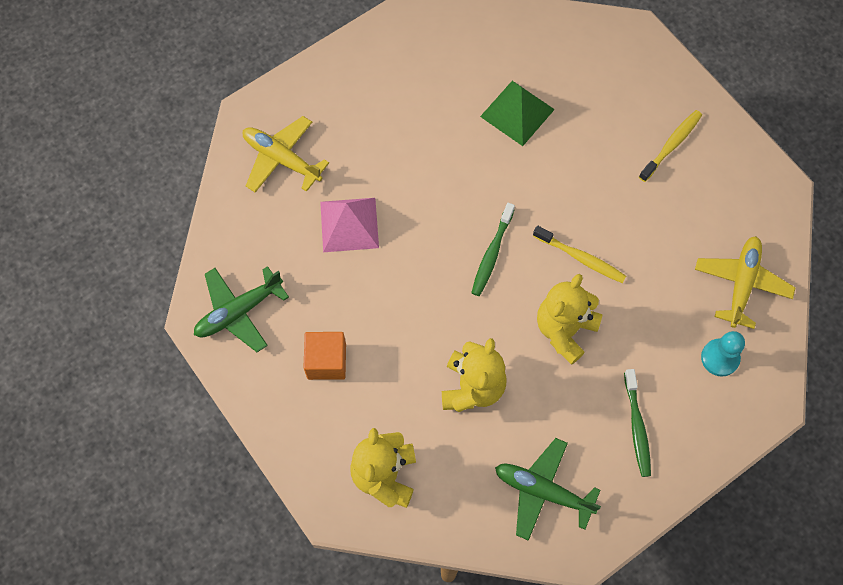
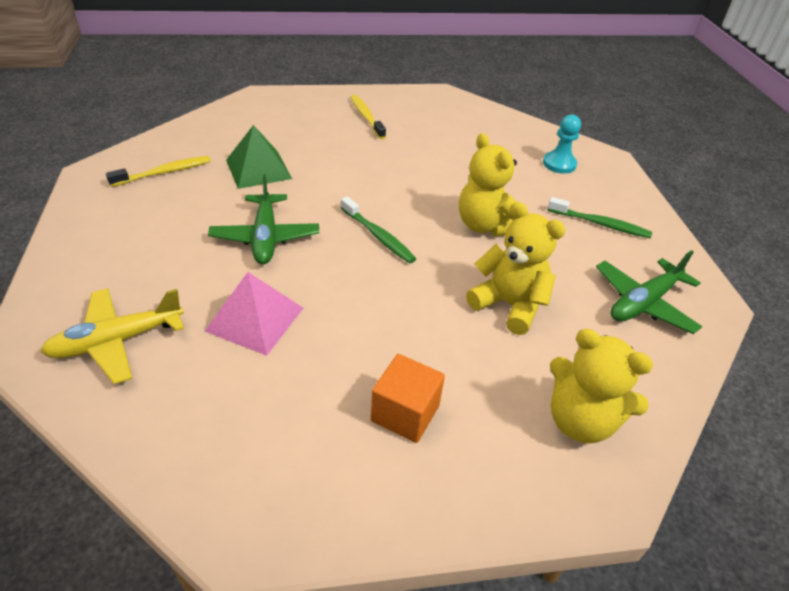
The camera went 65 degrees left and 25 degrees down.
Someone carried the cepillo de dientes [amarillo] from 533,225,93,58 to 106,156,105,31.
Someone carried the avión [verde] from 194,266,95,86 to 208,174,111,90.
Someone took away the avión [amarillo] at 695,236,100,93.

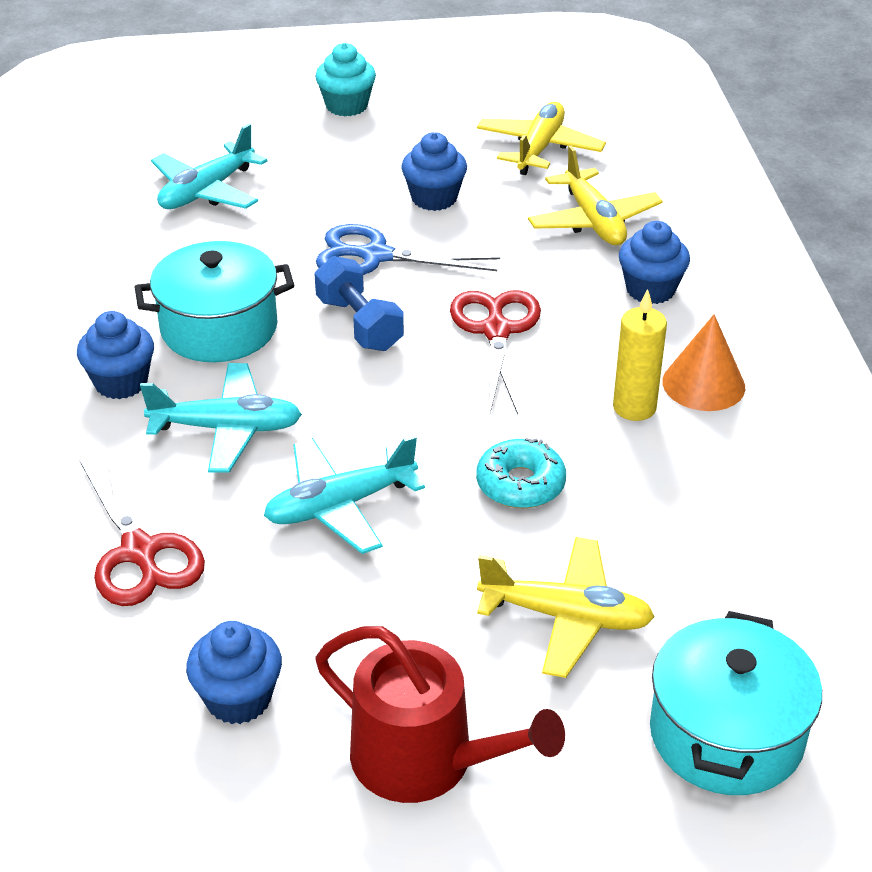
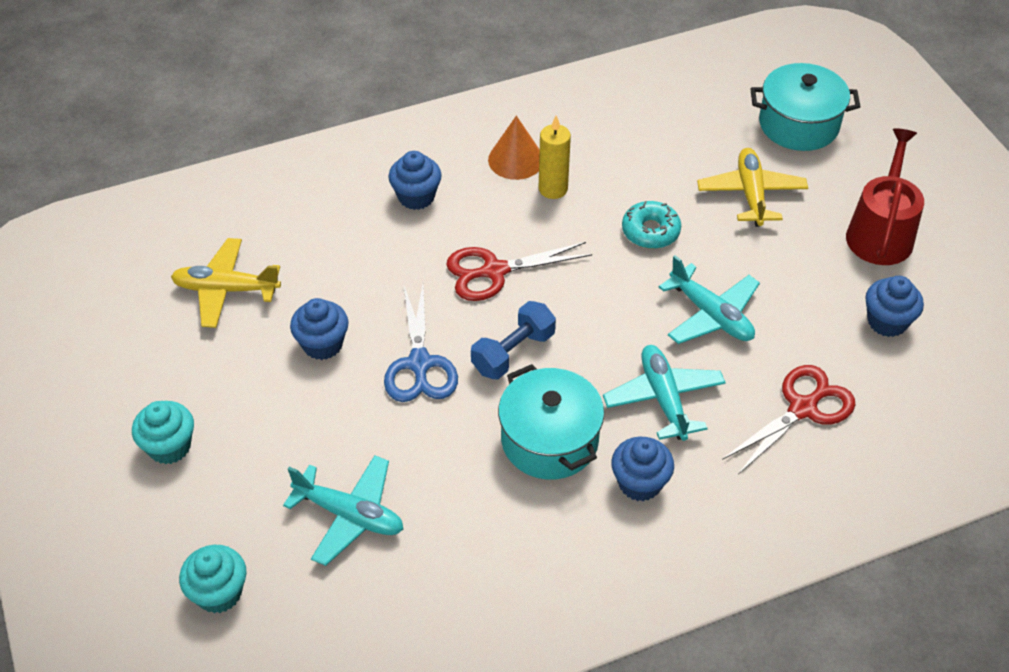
The camera went 105 degrees left and 10 degrees up.
Someone put down the magdalena [turquesa] at 179,545,67,68.
Someone took away the avión [amarillo] at 528,145,135,100.

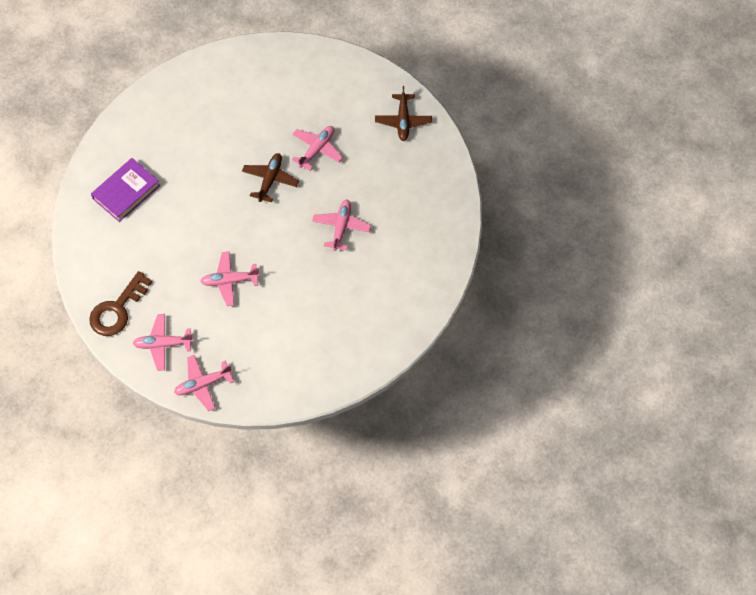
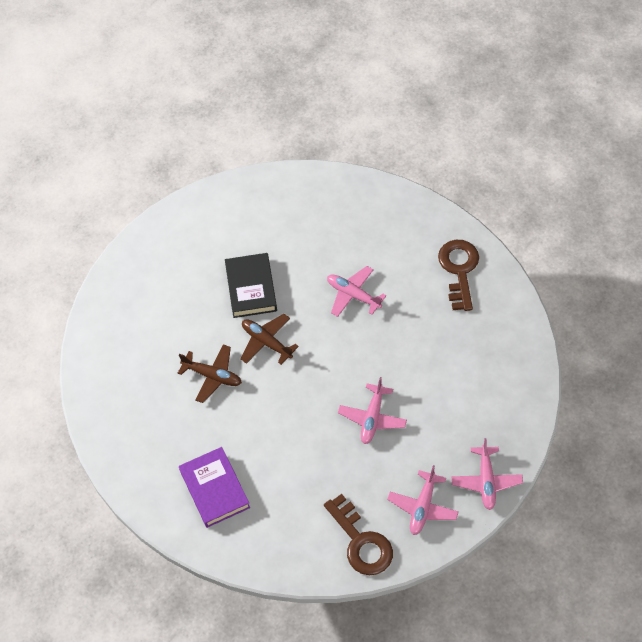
The camera went 65 degrees left and 5 degrees down.
Someone carried the avión [marrón] from 375,86,57,55 to 178,344,64,59.
Someone swapped the avión [rosa] at 292,126,51,45 for the libro [negro] at 225,253,52,65.
Someone put down the llave [marrón] at 438,240,41,71.

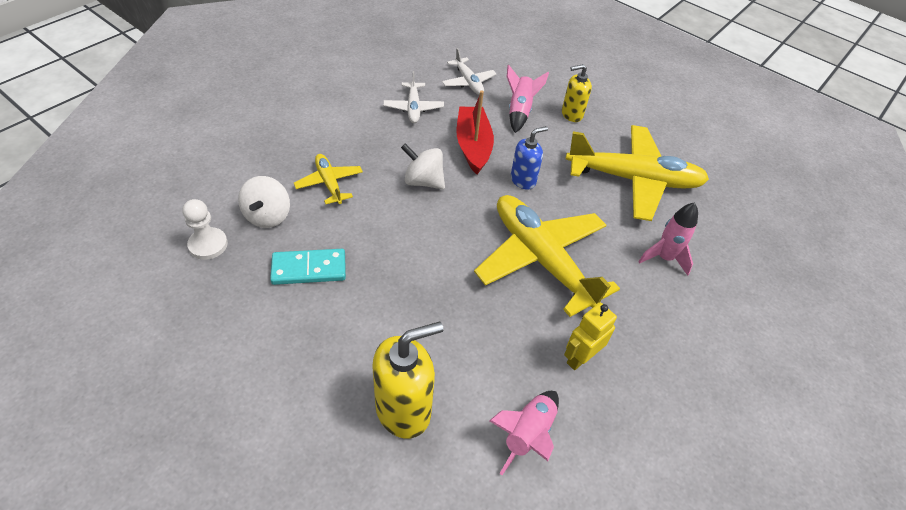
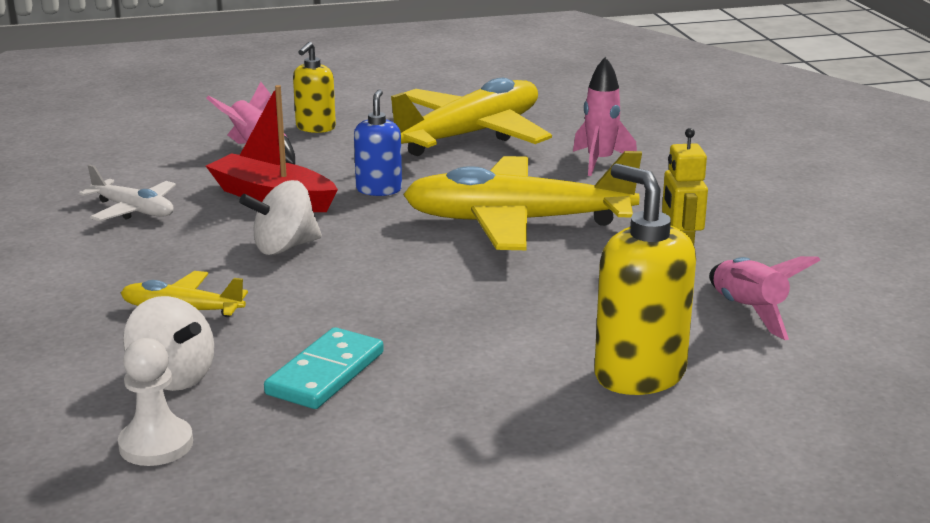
The camera went 50 degrees left and 25 degrees down.
Someone rotated the dispensador de jabón [amarillo] at 372,322,71,117 by 45 degrees counterclockwise.
Someone took away the avión [blanco] at 442,48,55,47.

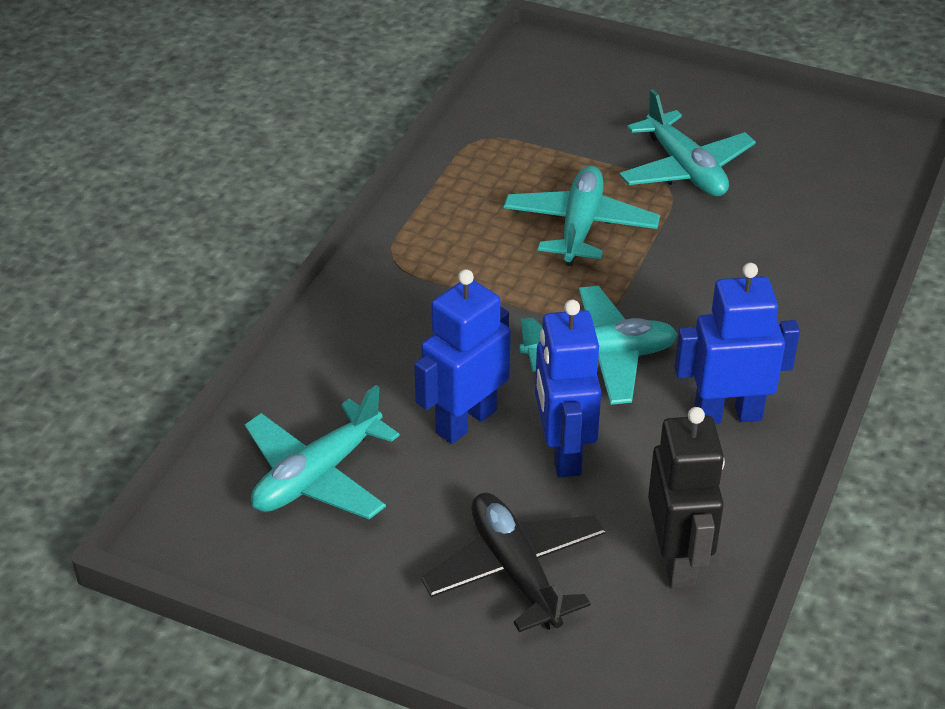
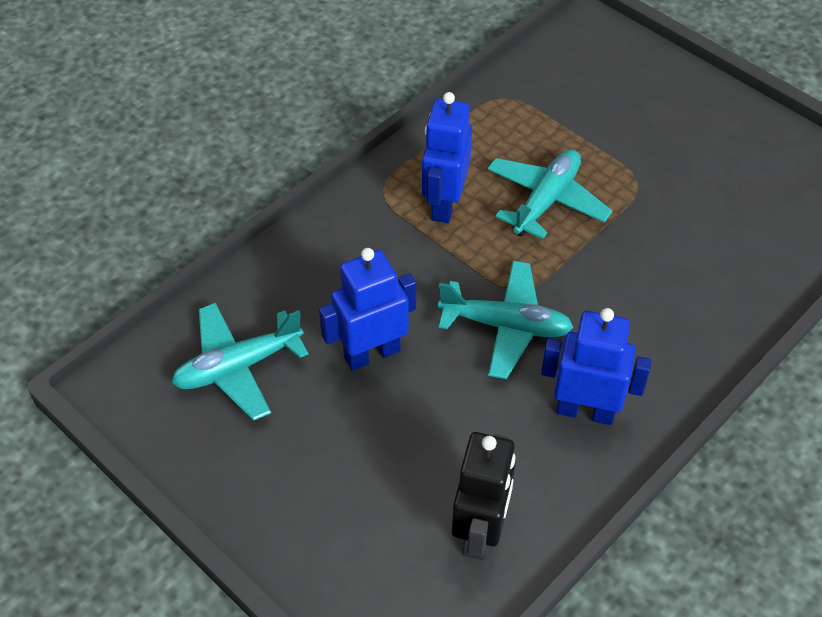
The camera went 20 degrees right and 10 degrees up.
Someone carried the robot [azul] from 535,300,66,177 to 422,92,50,131.
Someone took away the avión [negro] at 421,493,184,139.
Someone took away the avión [turquesa] at 619,89,137,107.

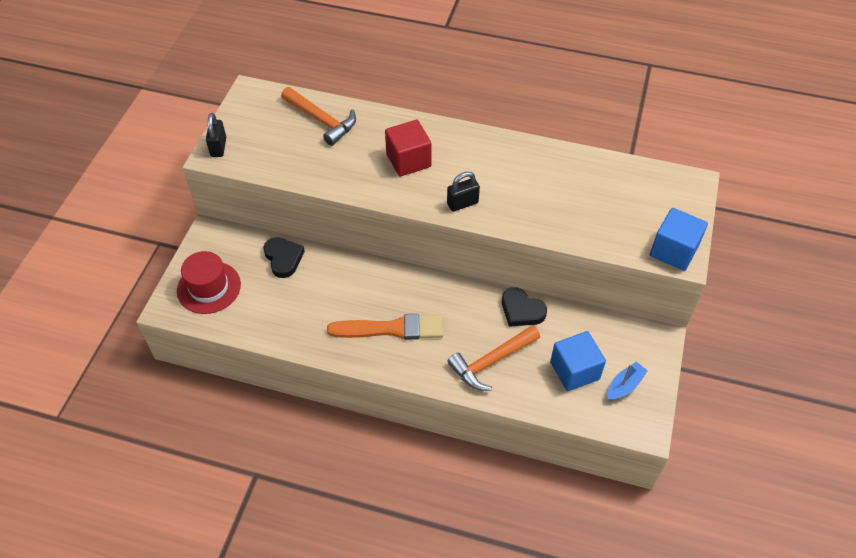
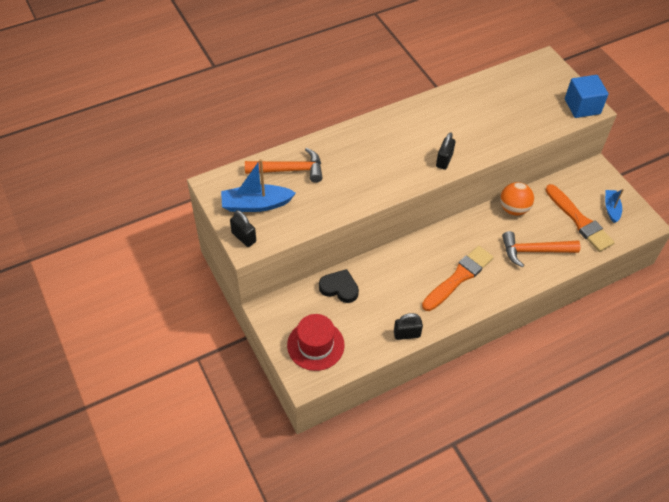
The camera went 45 degrees left and 0 degrees up.
Someone put down the barco [azul] at 221,159,75,53.
Someone put down the candado [negro] at 394,313,29,27.
Someone swapped the corazón [negro] at 502,287,45,40 for the pelota [naranja] at 500,182,34,34.
Someone rotated the martillo [naranja] at 447,325,93,66 by 75 degrees clockwise.
Someone swapped the cubo [azul] at 550,331,56,60 for the pincel [naranja] at 545,184,70,68.
Someone took away the cubo [rojo] at 385,120,47,57.

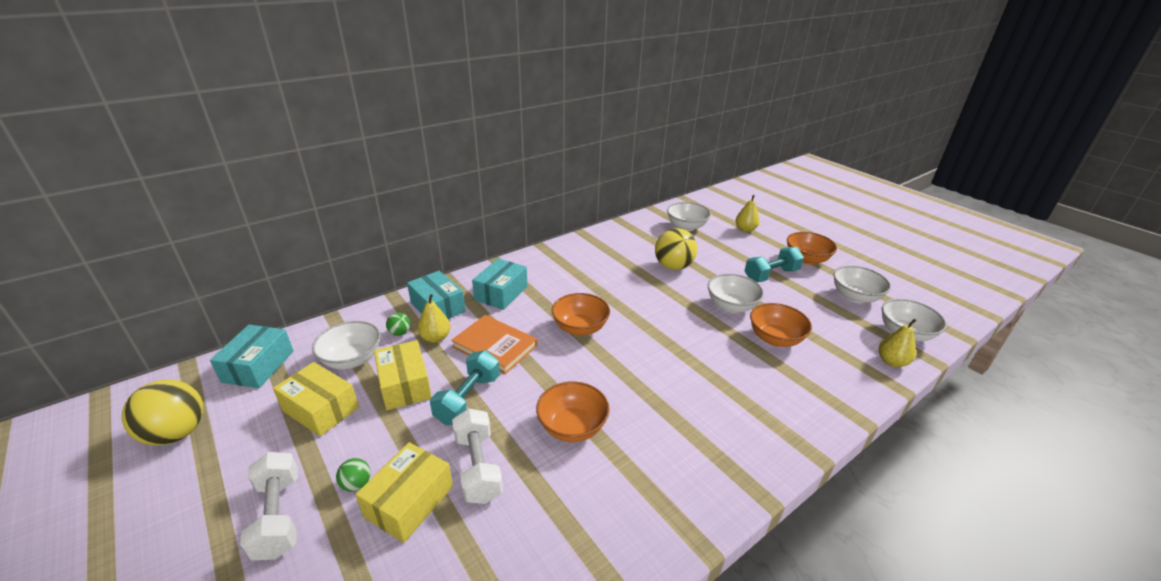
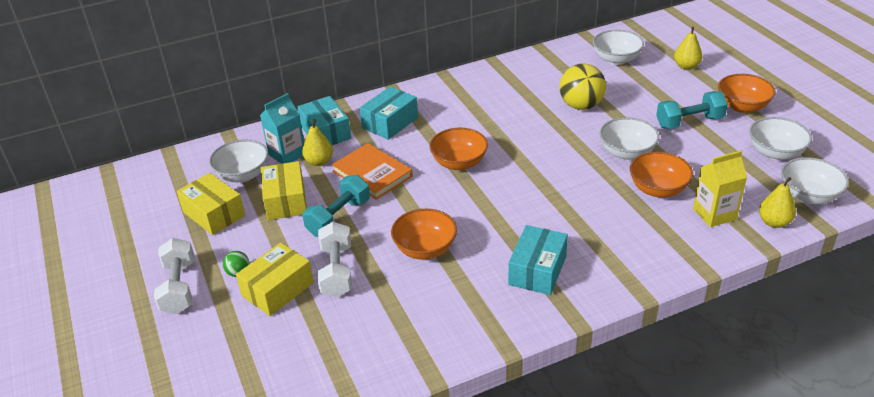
The camera went 15 degrees right and 5 degrees up.
Someone swapped the pelota [verde] at 386,313,24,23 for the cartón de leche [turquesa] at 260,93,44,71.
Someone carried the caja [turquesa] from 210,325,84,63 to 508,225,60,70.
Someone put down the cartón de leche [amarillo] at 693,151,54,76.
Someone took away the pelota [amarillo] at 122,379,81,66.

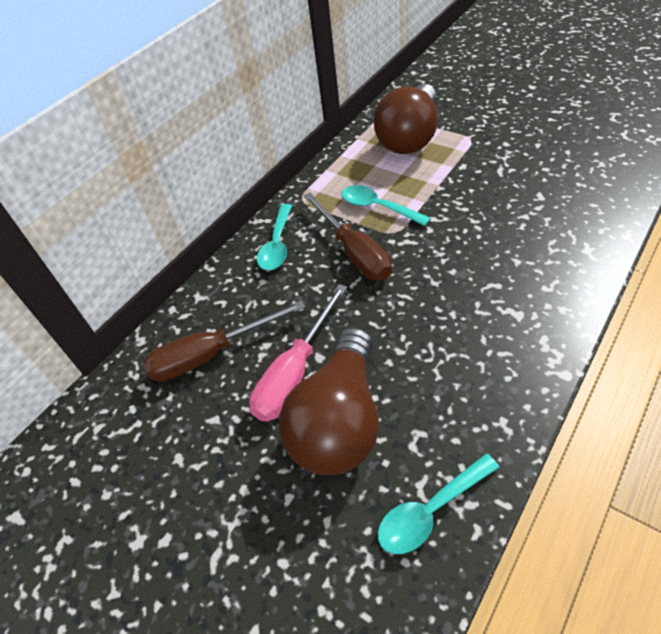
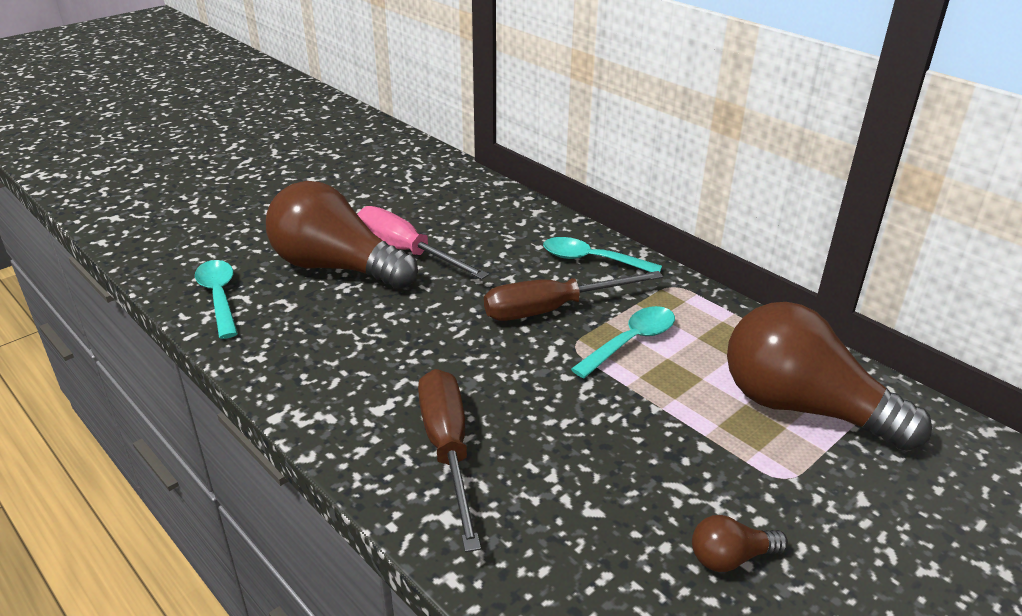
The camera went 95 degrees right and 15 degrees down.
Someone carried the destornillador [marrón] from 143,300,162,82 to 418,369,63,183.
Someone put down the bombilla [marrón] at 692,515,96,57.

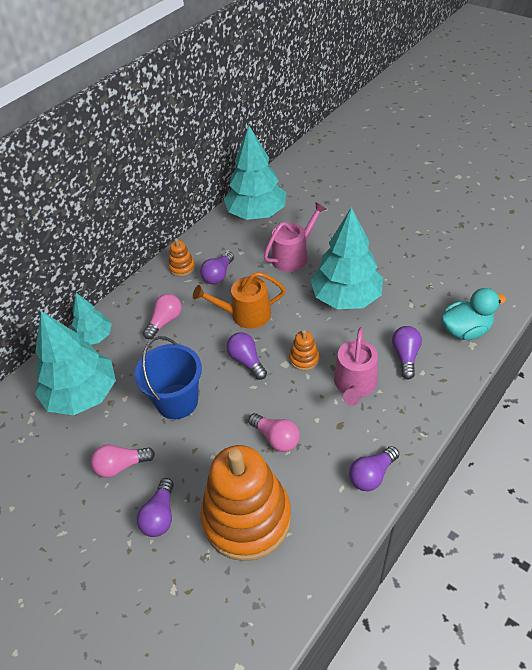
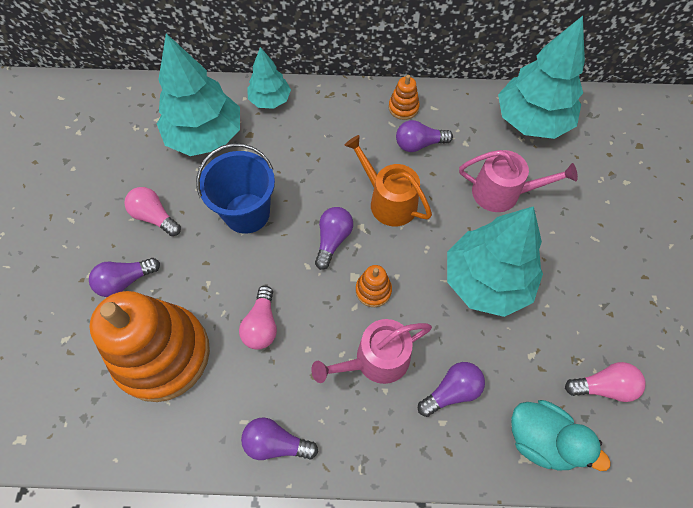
The camera went 50 degrees right and 15 degrees up.
Someone carried the bombilla [rosa] from 143,294,39,45 to 565,362,81,40.

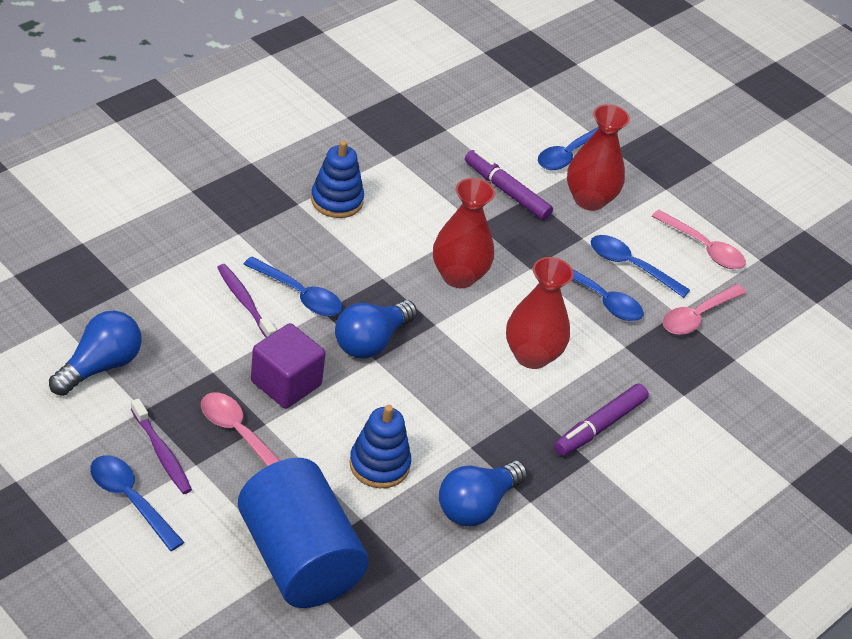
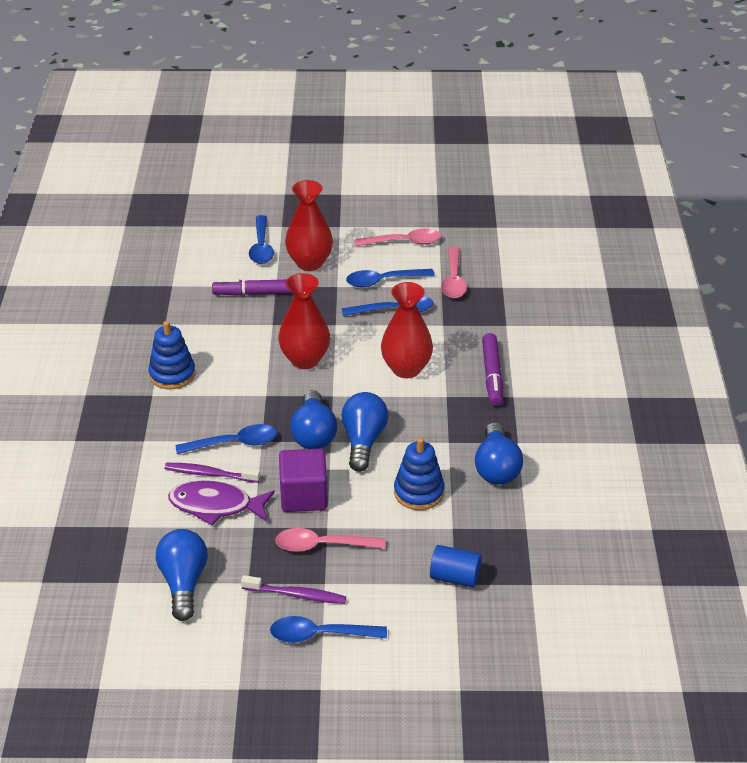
The camera went 40 degrees left and 5 degrees down.
Someone put down the pez [morado] at 168,481,107,44.
Someone put down the bombilla [azul] at 342,392,46,80.
Someone scaled the cilindro [azul] at 238,458,131,150 by 0.46.

